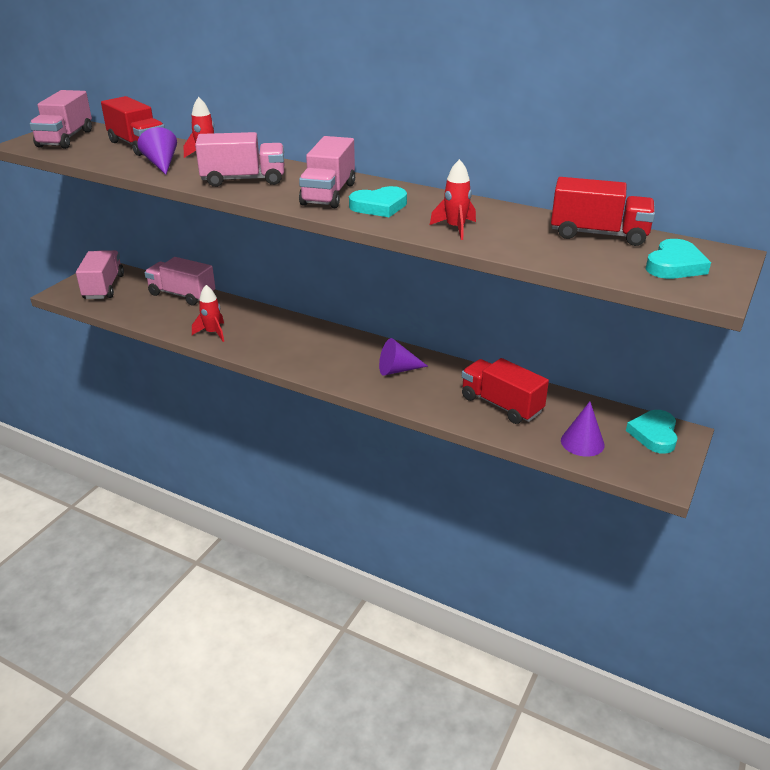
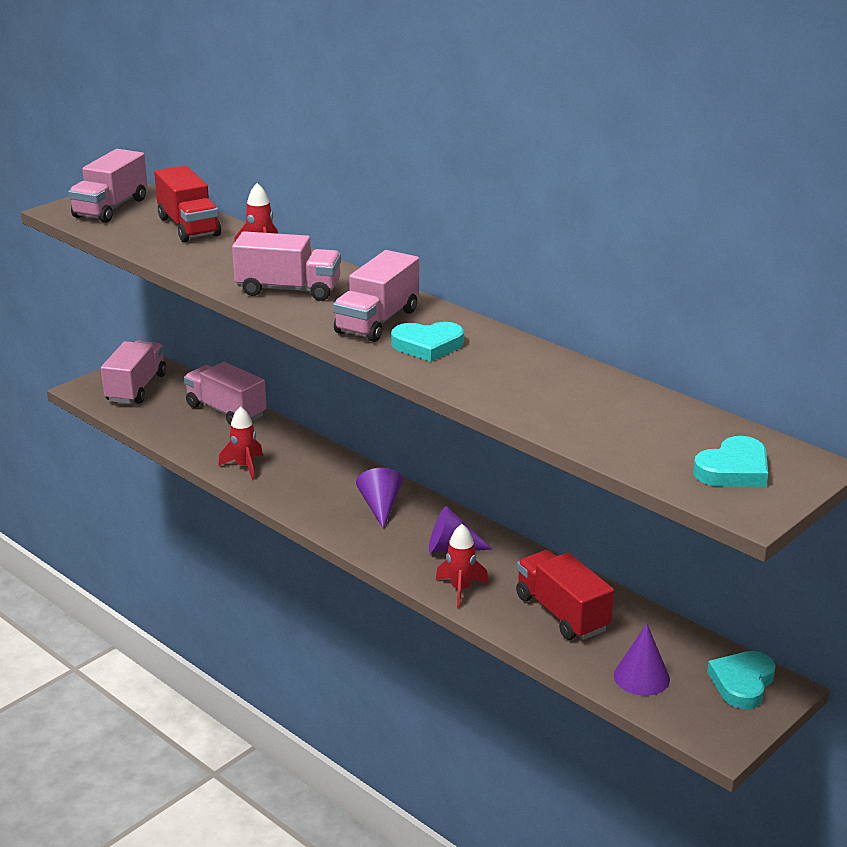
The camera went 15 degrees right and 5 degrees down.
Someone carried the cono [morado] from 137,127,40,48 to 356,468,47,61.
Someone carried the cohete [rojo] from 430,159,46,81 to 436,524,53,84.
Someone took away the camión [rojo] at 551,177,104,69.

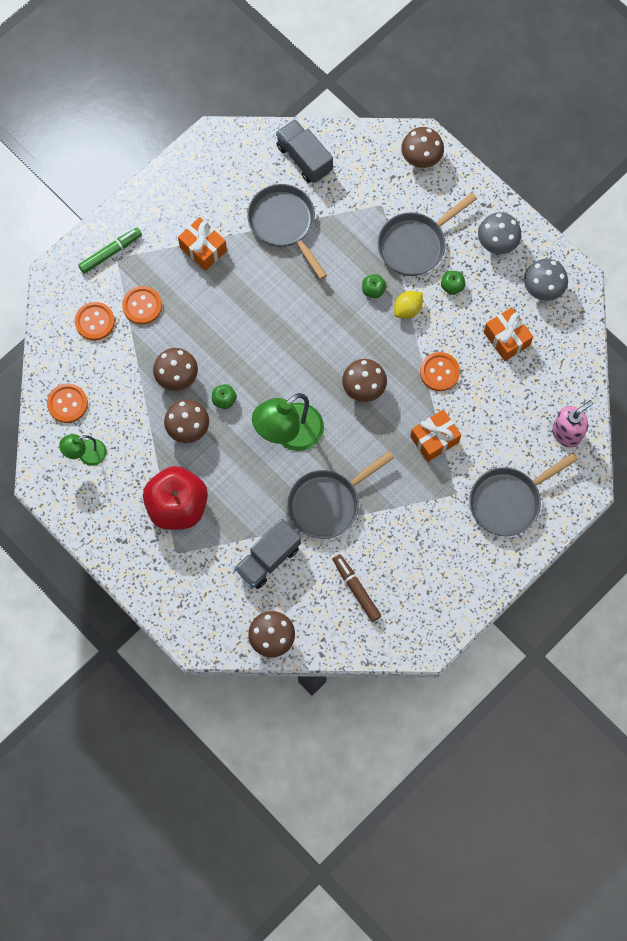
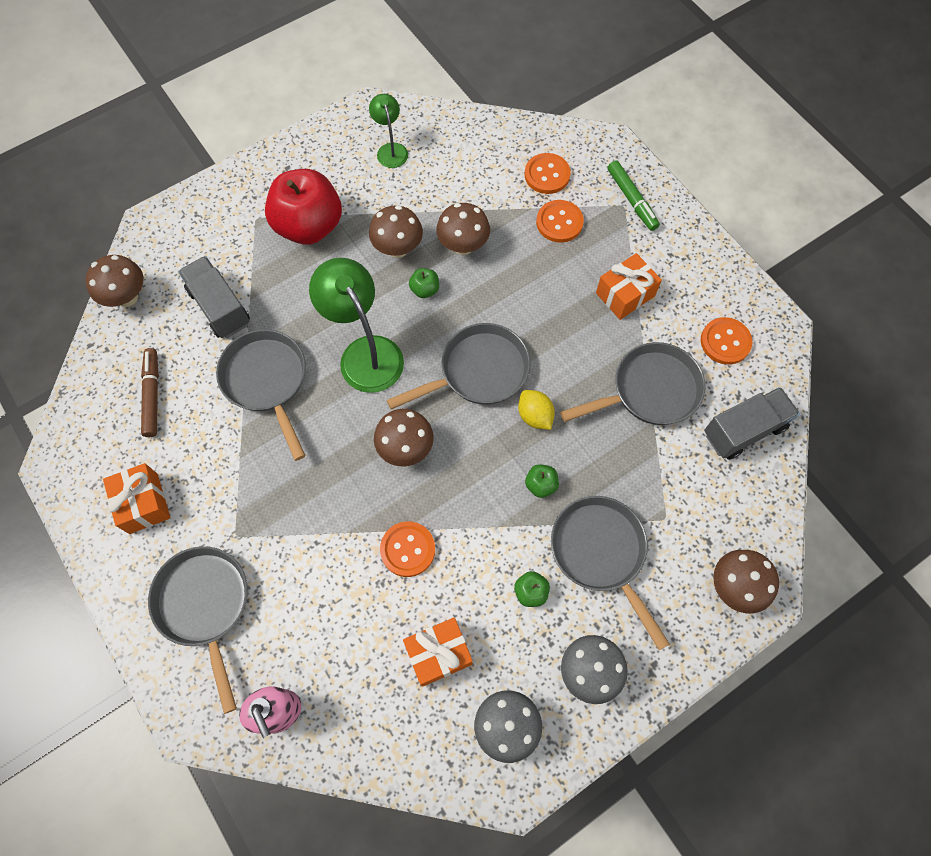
The camera went 100 degrees right and 5 degrees down.
Someone carried the regalo [naranja] from 410,409,51,53 to 103,463,68,71.
Someone rotated the rotulador [marrón] at 333,554,48,68 by 75 degrees counterclockwise.
Someone put down the sartén [gris] at 387,323,143,87.
Someone carried the limón [amarillo] from 394,291,29,28 to 518,390,37,40.
Someone carried the botón [naranja] from 47,384,41,39 to 701,317,51,48.

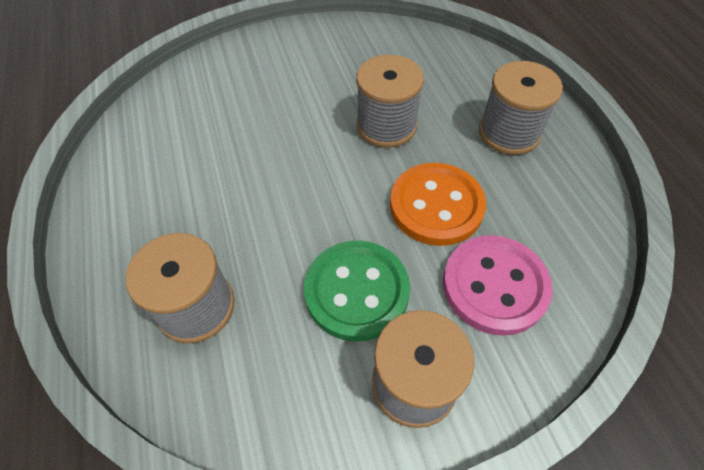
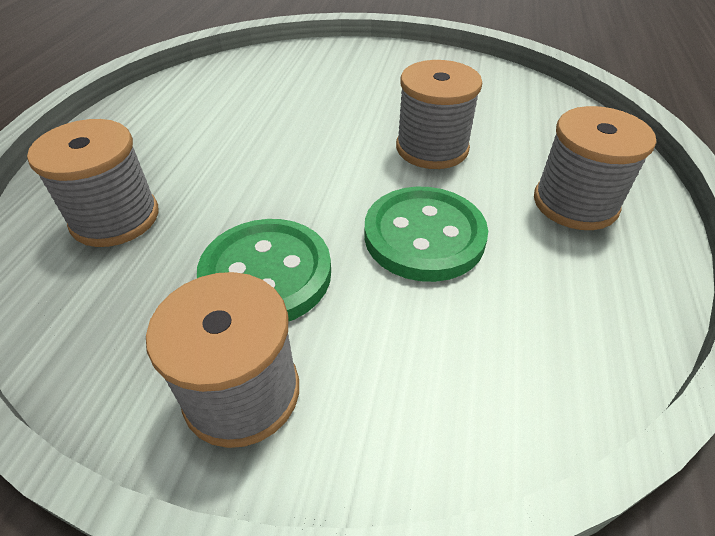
The camera went 30 degrees right and 10 degrees down.
Someone repainted the botón [naranja] at 390,163,96,83, which became the botón [verde] at 364,187,124,95.
Someone took away the botón [rosa] at 443,235,110,101.

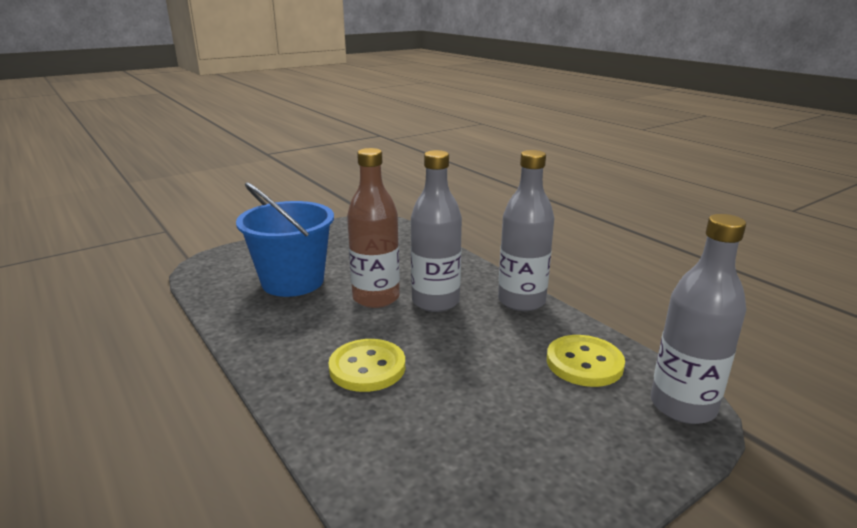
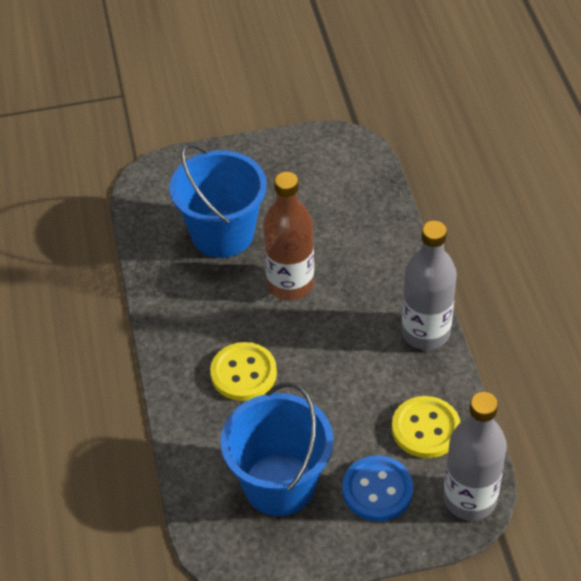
The camera went 25 degrees right and 25 degrees up.
Someone put down the balde [azul] at 221,383,113,133.
Someone put down the botón [azul] at 342,455,72,66.
Someone took away the botella [gris] at 411,150,51,162.

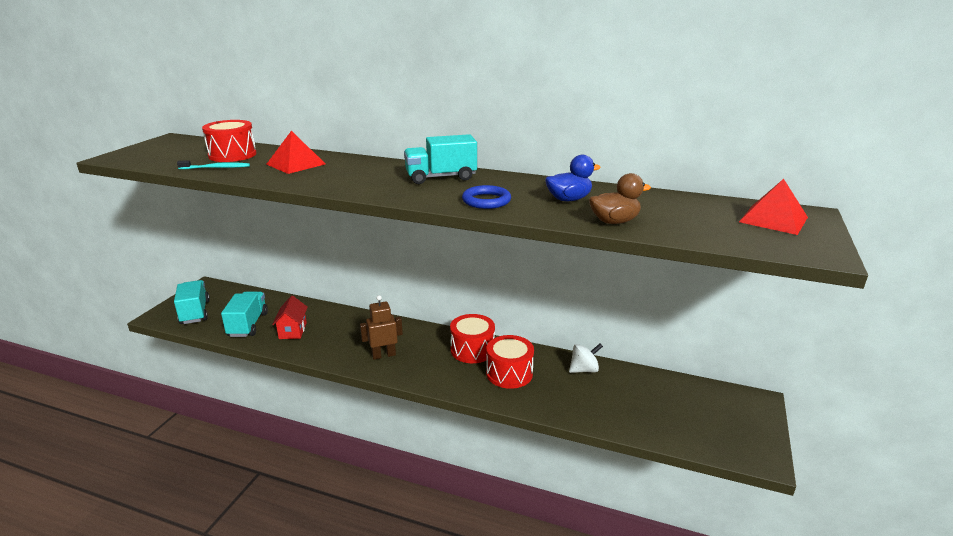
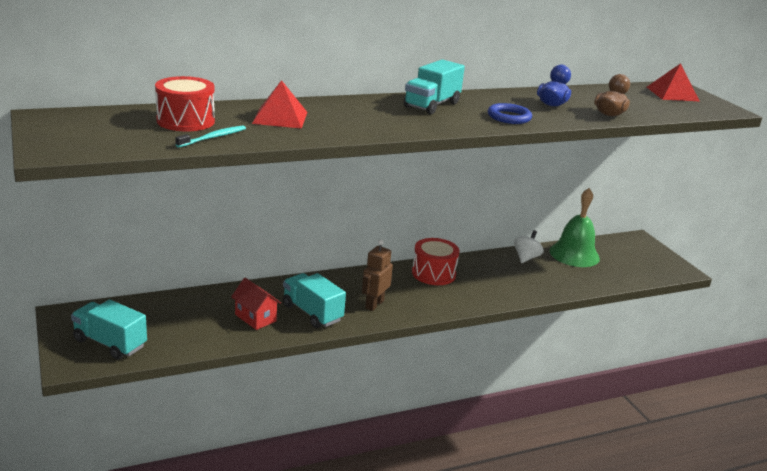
The camera went 45 degrees left and 0 degrees up.
Someone carried the camión [turquesa] from 221,292,47,45 to 283,273,63,55.
Someone put down the campana [verde] at 549,188,51,79.
Someone took away the tambor [rojo] at 486,335,48,54.

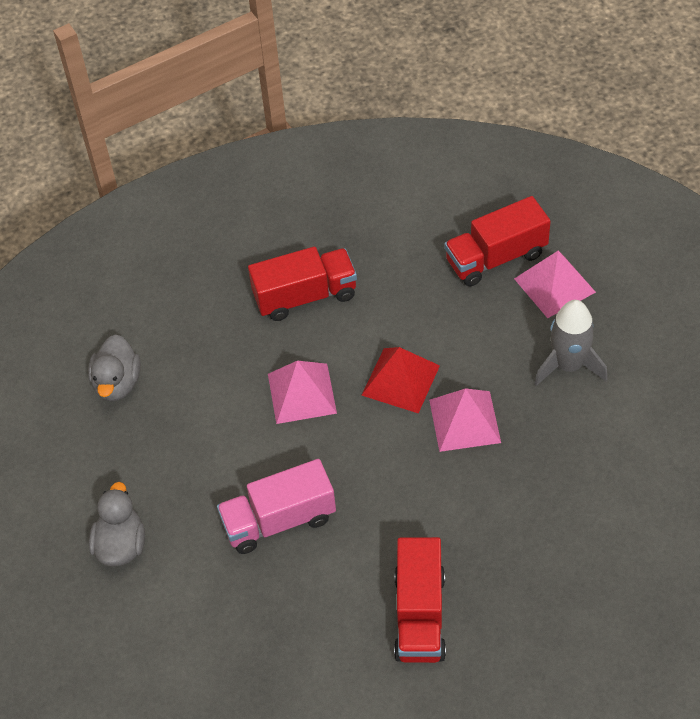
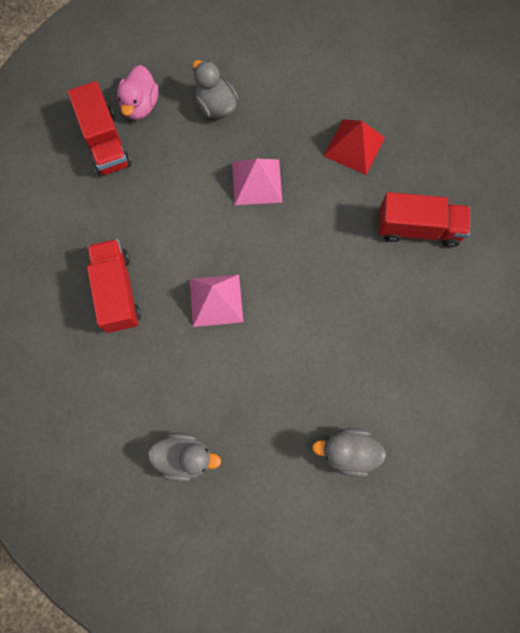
The camera went 90 degrees left and 20 degrees up.
Someone swapped the pirámide [rosa] at 514,251,82,67 for the pato [rosa] at 117,65,41,55.
Someone swapped the cohete [gris] at 534,300,73,86 for the pato [gris] at 193,60,45,59.
Someone carried the pirámide [rojo] from 361,347,79,66 to 324,119,61,56.
Someone took away the camión [rosa] at 217,459,119,95.

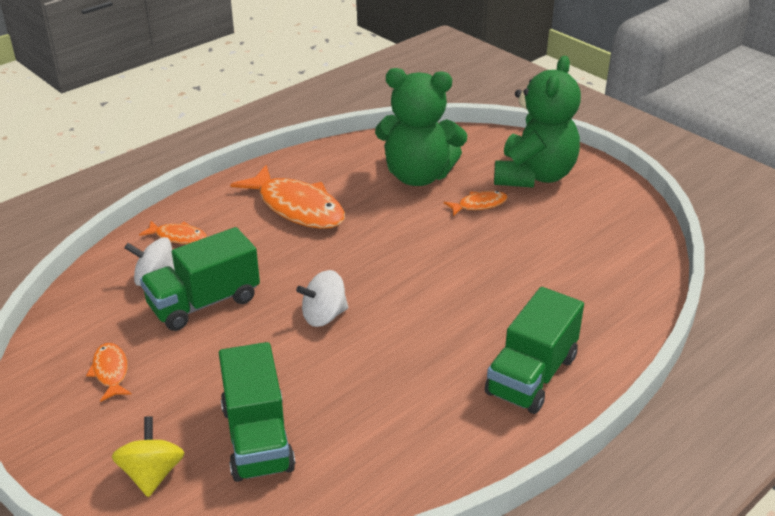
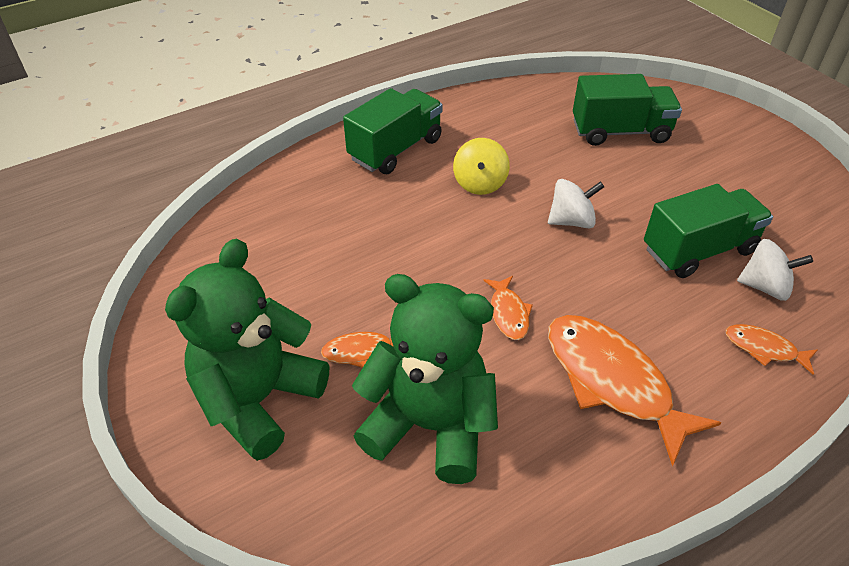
The camera went 170 degrees left and 10 degrees up.
Someone carried the peonza [amarillo] from 112,416,73,81 to 453,138,57,57.
Someone carried the pez [naranja] from 86,343,46,59 to 484,276,49,64.
Someone rotated the camión [verde] at 219,342,76,140 by 90 degrees clockwise.

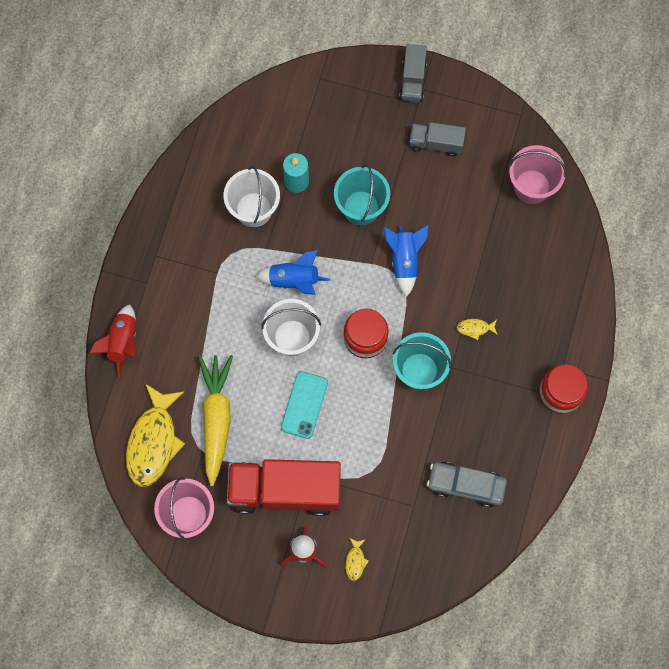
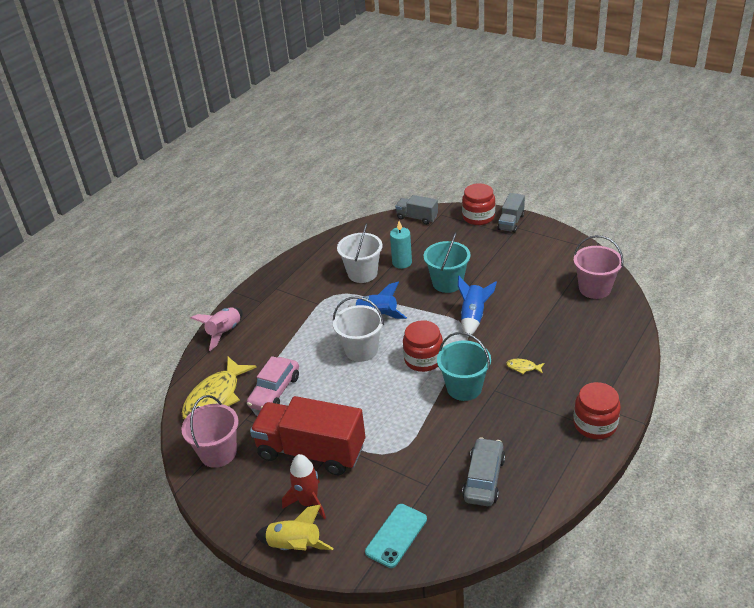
The camera went 20 degrees right and 35 degrees down.
Someone repainted the cohete [rojo] at 89,304,47,73, which became the cohete [rosa] at 191,307,52,44.
Someone swapped the zanahoria [amarillo] at 198,355,35,131 for the coche [rosa] at 247,356,52,55.
Someone put down the cohete [amarillo] at 255,505,78,45.
Someone carried the móvil [turquesa] from 281,371,47,68 to 365,504,62,64.
Someone carried the camión [gris] from 410,122,56,35 to 395,195,43,30.
Someone put down the tarro [rojo] at 462,183,33,42.
Someone rotated the coche [gris] at 427,462,80,45 by 75 degrees clockwise.
Someone took away the pez [amarillo] at 346,538,23,43.

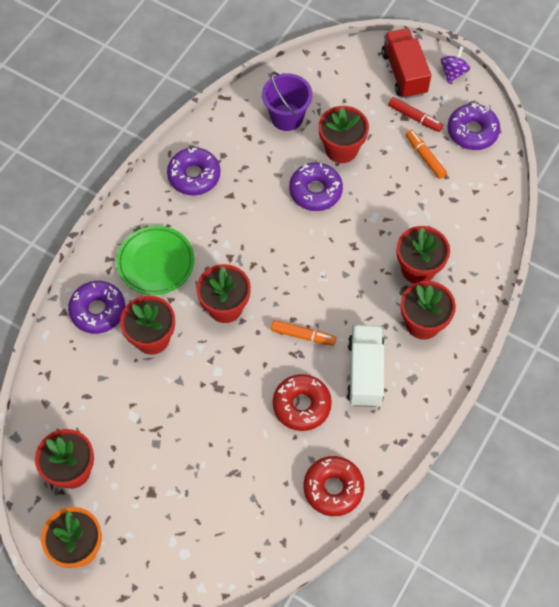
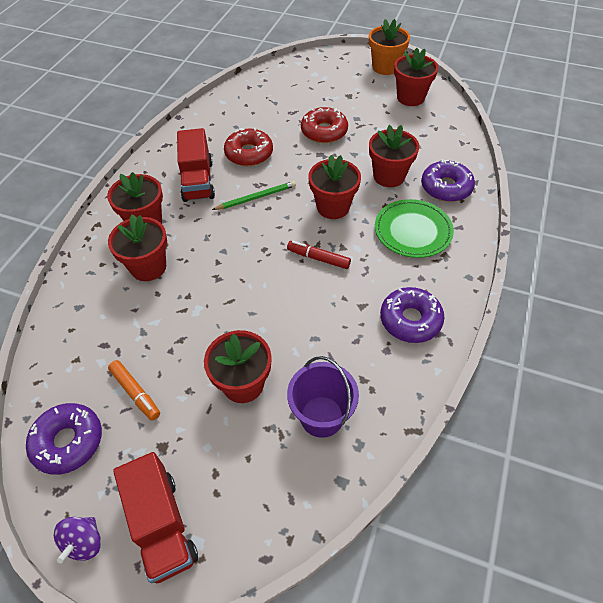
The camera went 170 degrees right and 10 degrees down.
Someone repainted the camión [blanco] at 347,325,38,82, which became the camión [rojo] at 177,128,38,74.
Someone swapped the rotulador [naranja] at 271,320,65,26 for the lápiz [verde] at 212,181,84,29.
Someone carried the rotulador [rojo] from 388,97,55,35 to 287,241,64,28.
Someone carried the rosquilla [rojo] from 304,456,60,60 to 301,107,47,36.
Someone took away the rosquilla [morado] at 289,162,54,49.

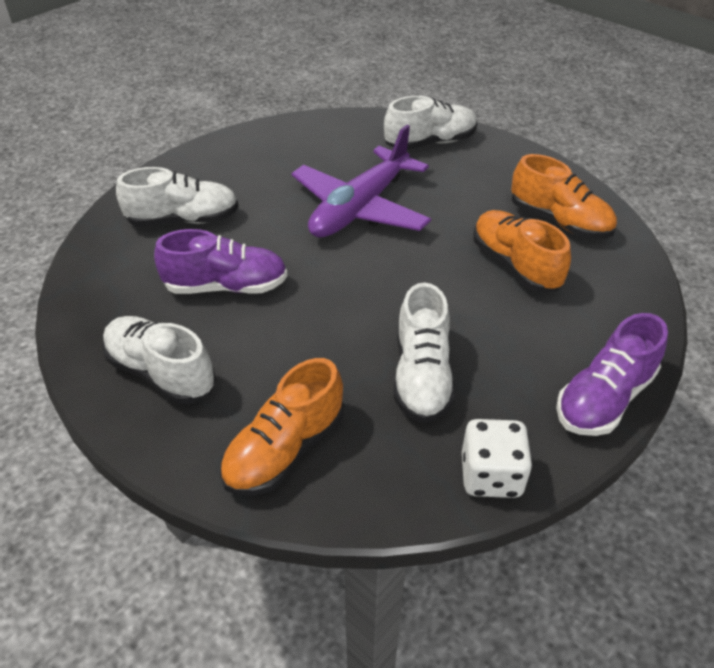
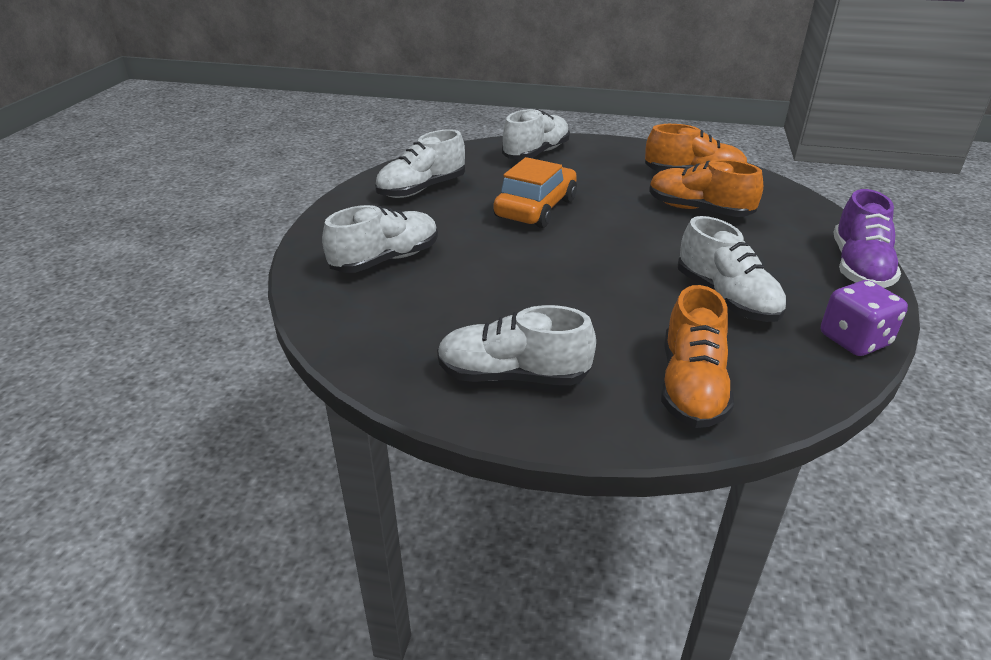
The camera went 30 degrees left and 10 degrees down.
Someone put down the zapato [blanco] at 375,129,90,69.
Someone swapped the avión [morado] at 291,125,140,113 for the coche [naranja] at 494,157,83,71.
Someone repainted the dado [blanco] at 462,419,71,79, which became the dado [morado] at 821,280,87,76.
Someone took away the zapato [morado] at 154,229,133,65.

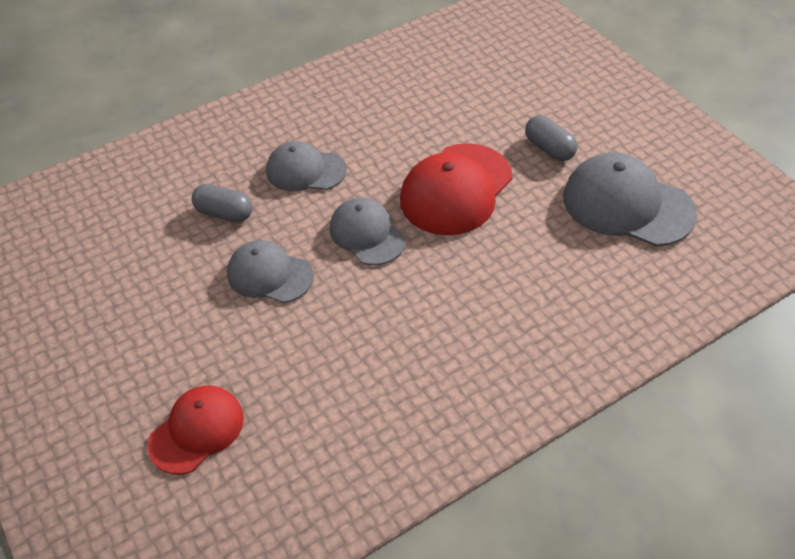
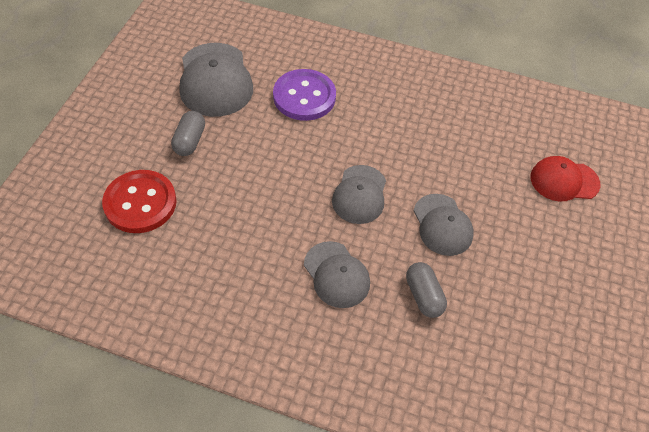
The camera went 135 degrees left and 5 degrees up.
Someone put down the botón [rojo] at 102,170,75,63.
Someone put down the botón [morado] at 273,69,63,52.
Someone took away the gorra [rojo] at 400,143,113,92.

